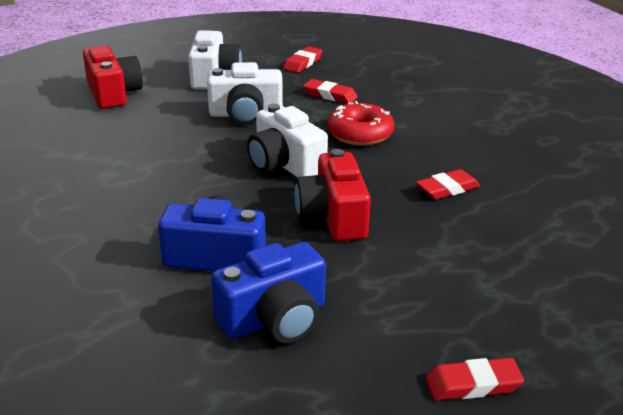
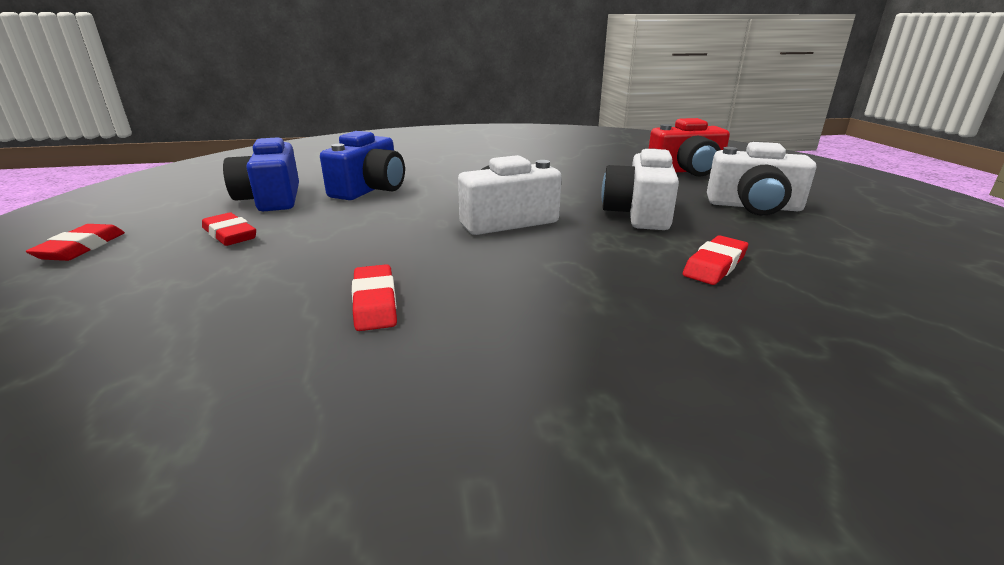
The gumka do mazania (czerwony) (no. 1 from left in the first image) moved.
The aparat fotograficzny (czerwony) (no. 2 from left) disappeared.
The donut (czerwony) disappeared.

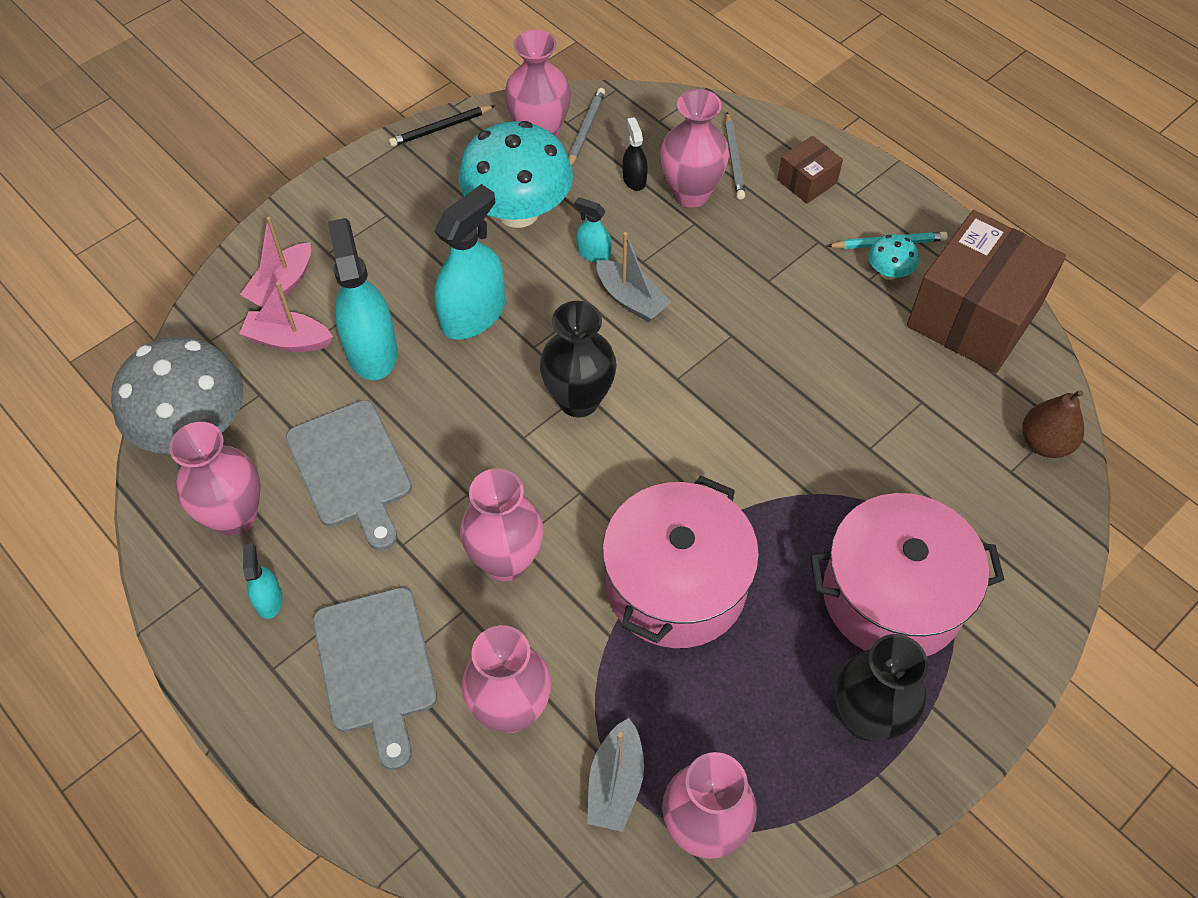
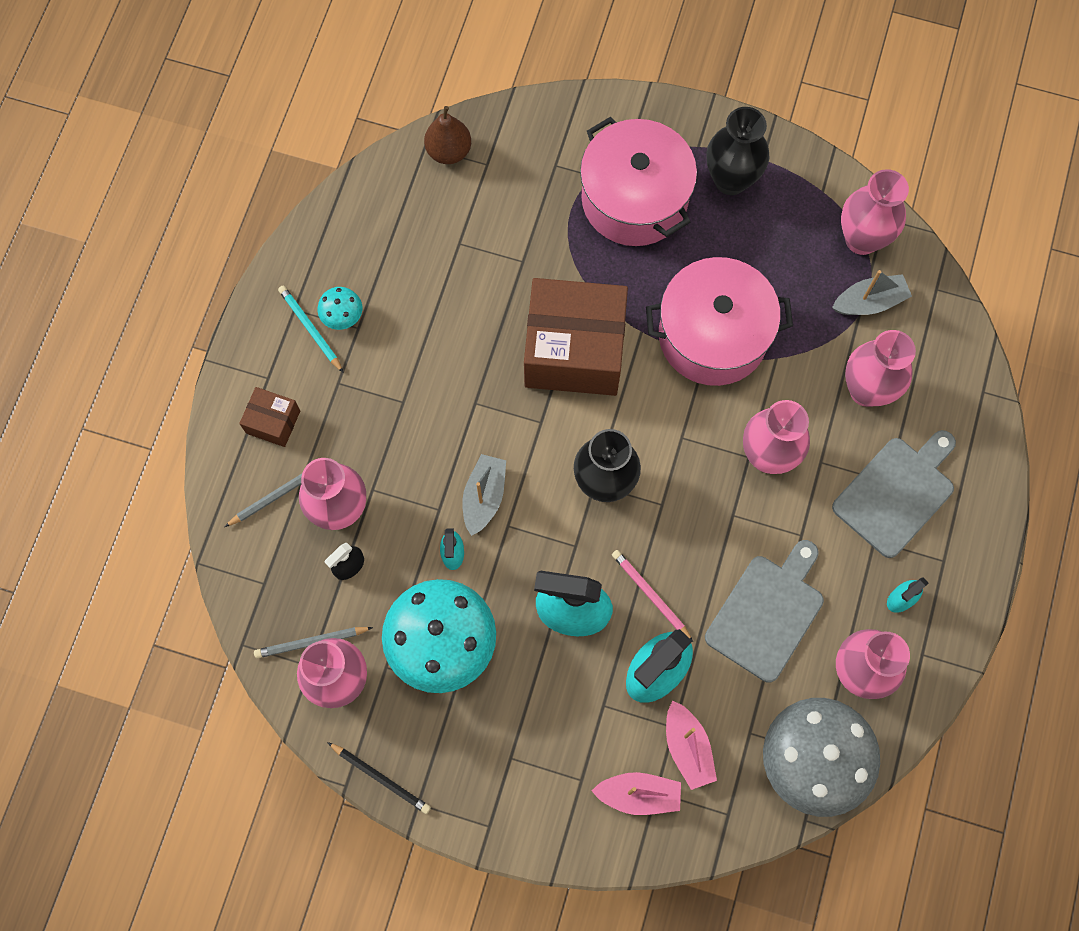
The pudełko (brązowy) (no. 2 from left) moved.
The ołówek (różowy) appeared.

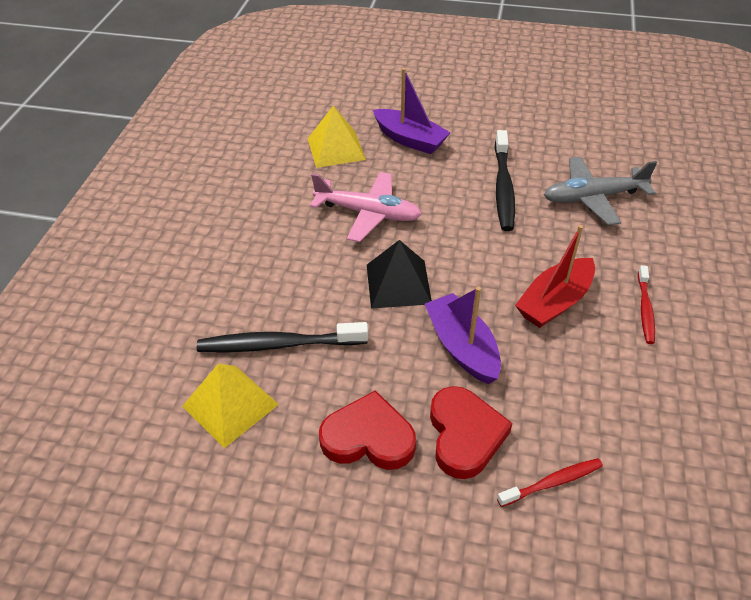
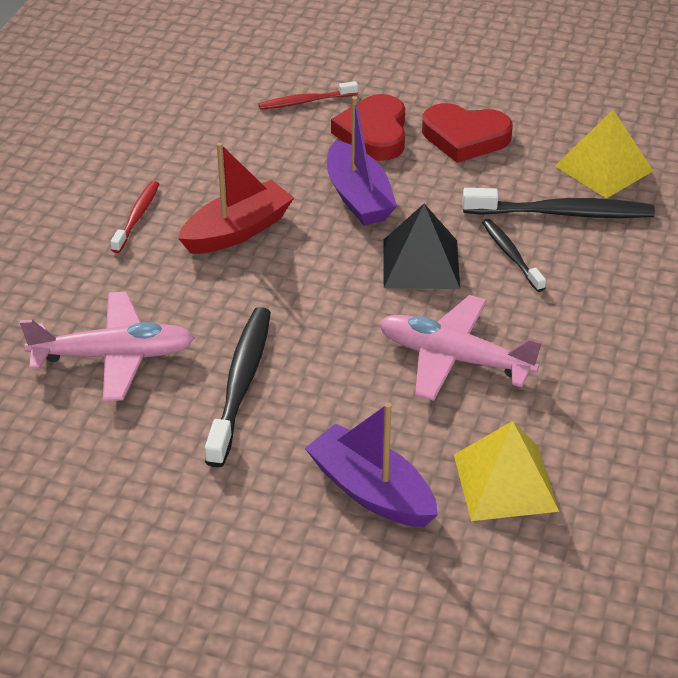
The samolot (szary) became the samolot (różowy) (no. 1 from left).
The szczoteczka do zębów (czarny) (no. 2 from left) appeared.

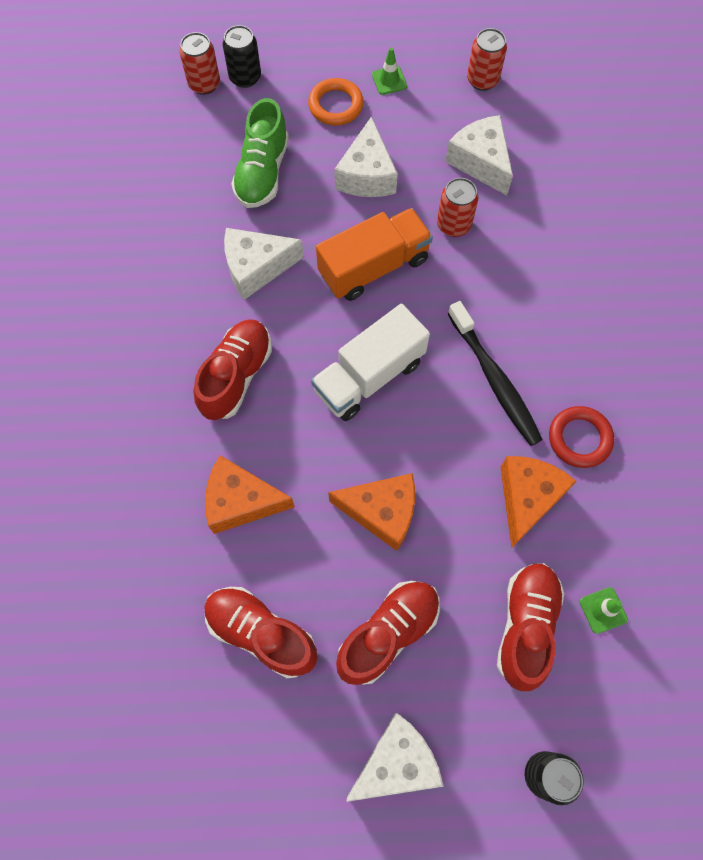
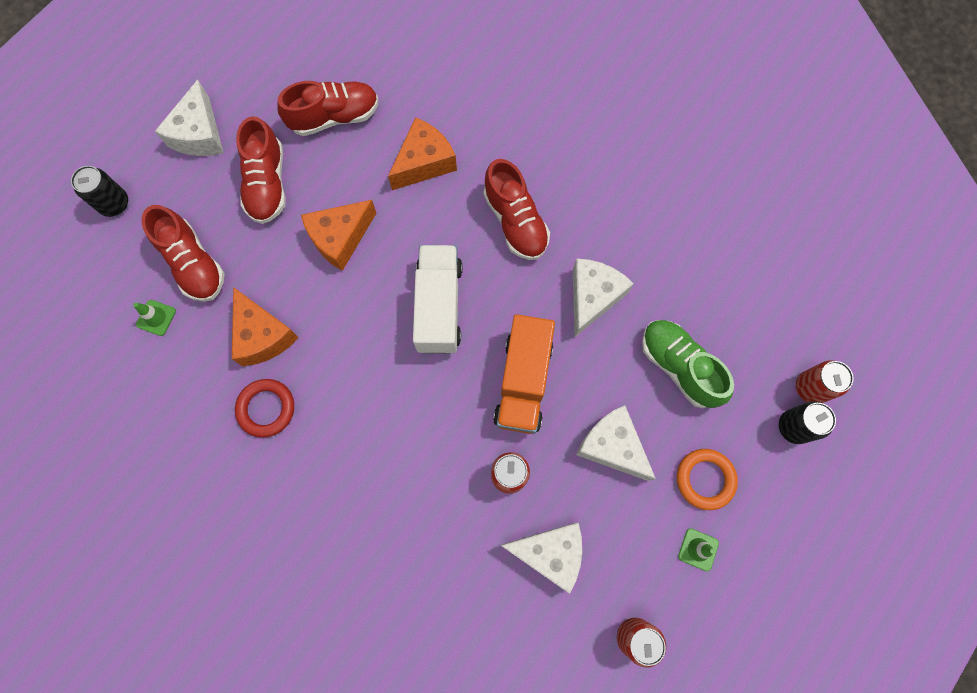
The szczoteczka do zębów (czarny) disappeared.

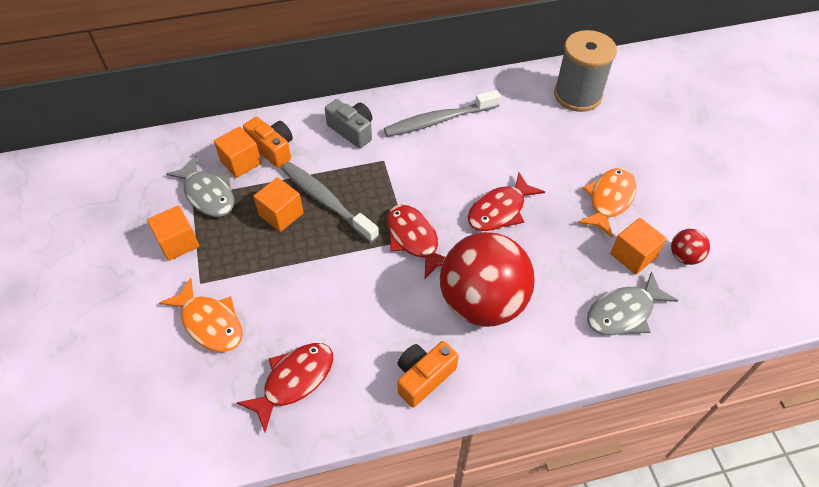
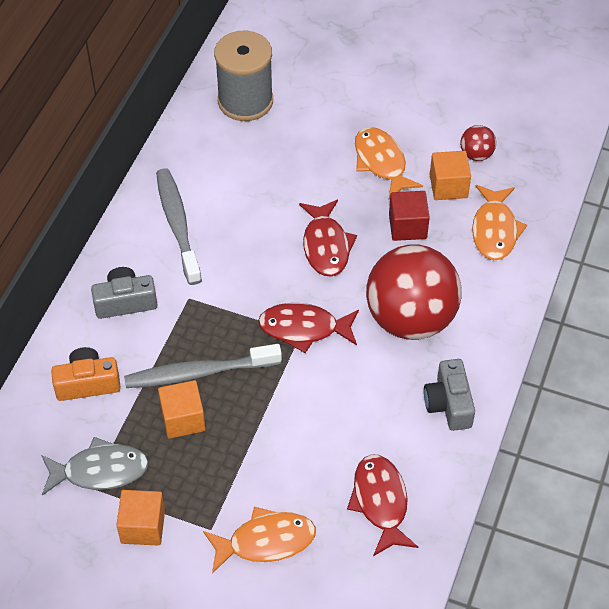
The szczoteczka do zębów (szary) (no. 2 from left in the first image) turned 150 degrees clockwise.
The sześcian (czerwony) appeared.
The aparat fotograficzny (pomarańczowy) (no. 2 from left) became the aparat fotograficzny (szary) (no. 2 from left).
The ryba (szary) (no. 2 from left) became the ryba (pomarańczowy) (no. 3 from left).
The sześcian (pomarańczowy) (no. 2 from left) disappeared.

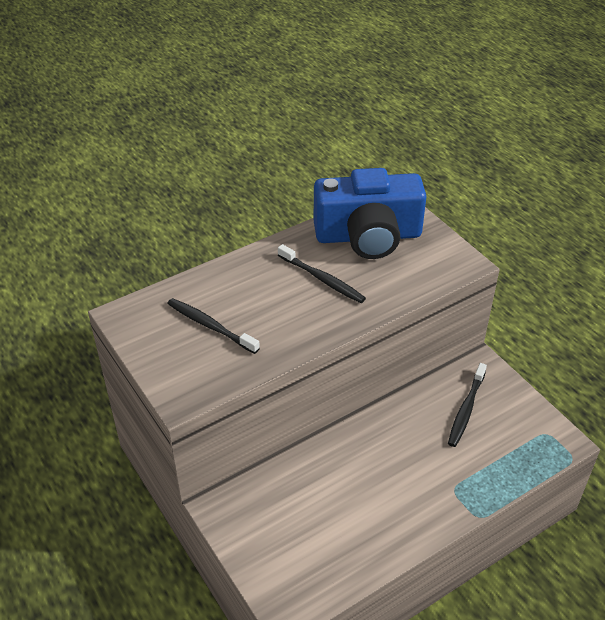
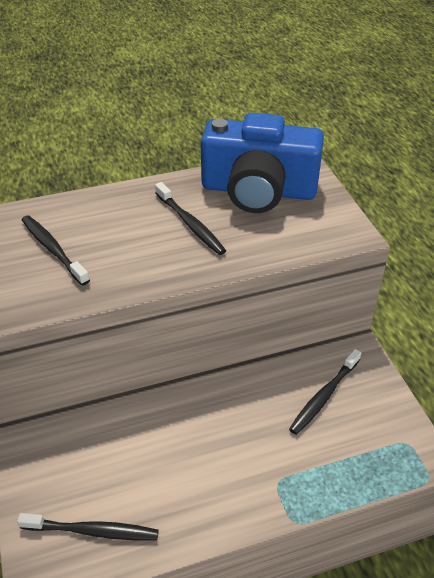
The szczoteczka do zębów (czarny) (no. 2 from left) appeared.

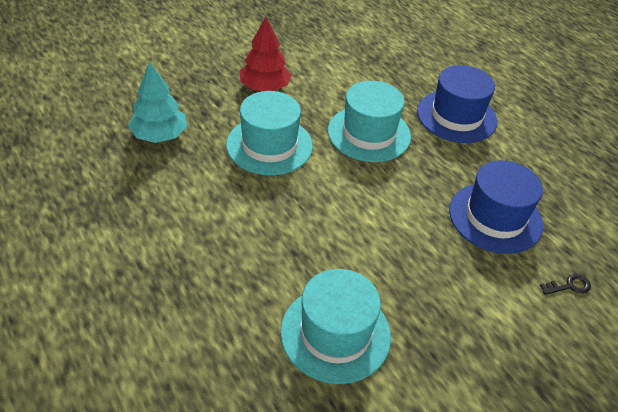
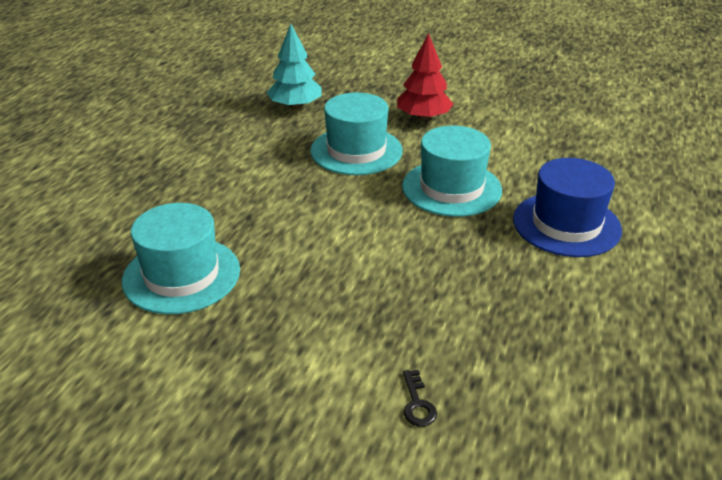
The klucz (czarny) turned 45 degrees clockwise.
The kapelusz (niebieski) (no. 2 from left) disappeared.

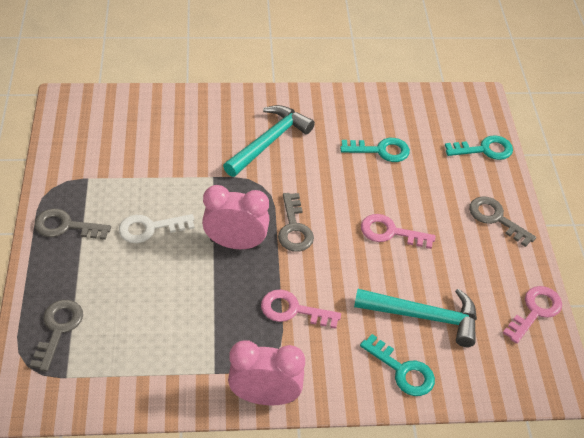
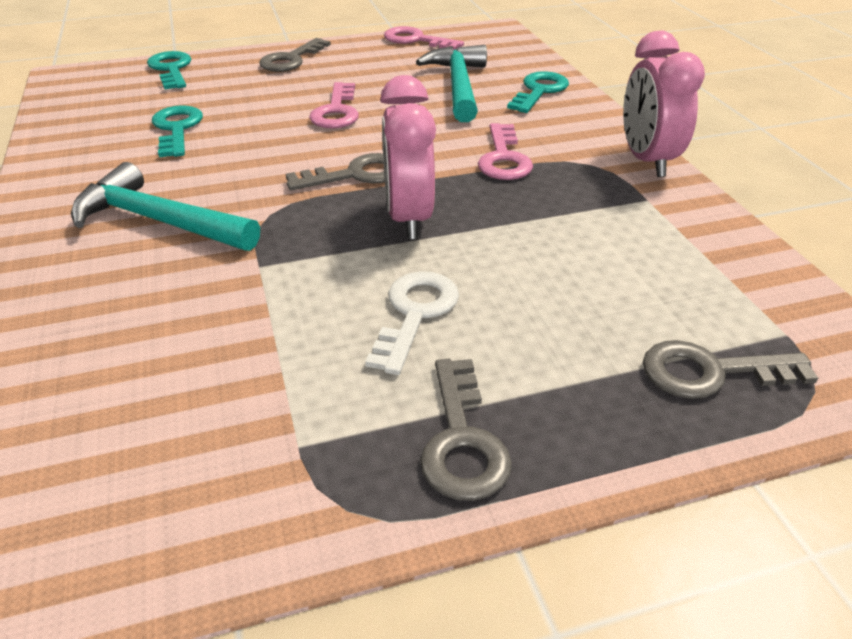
The klucz (biały) turned 135 degrees counterclockwise.

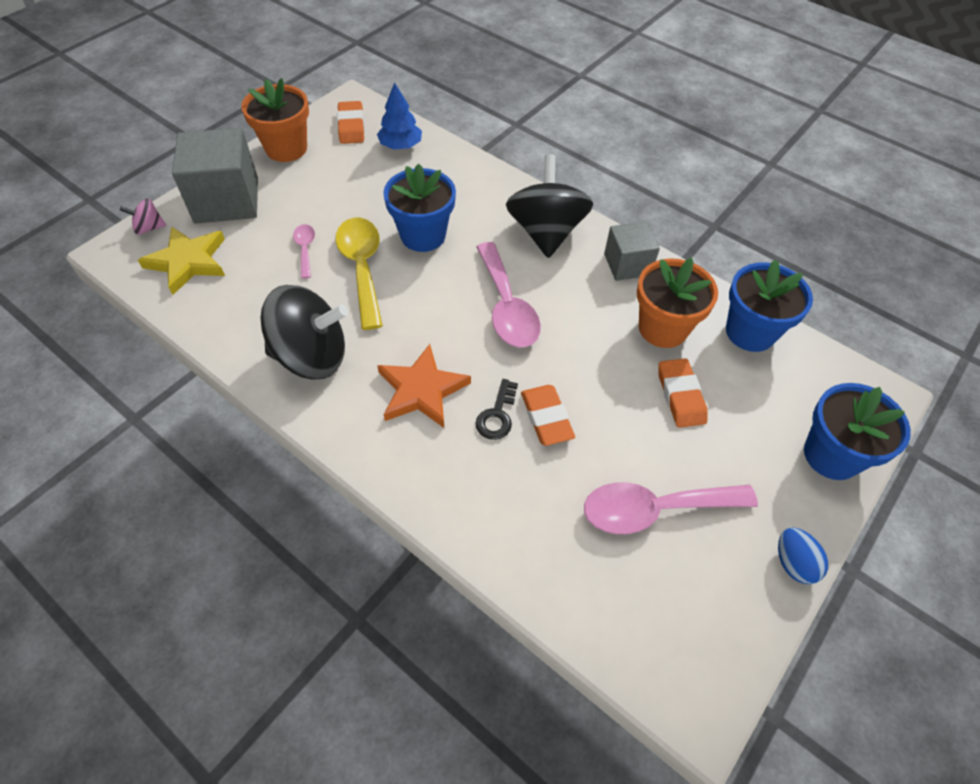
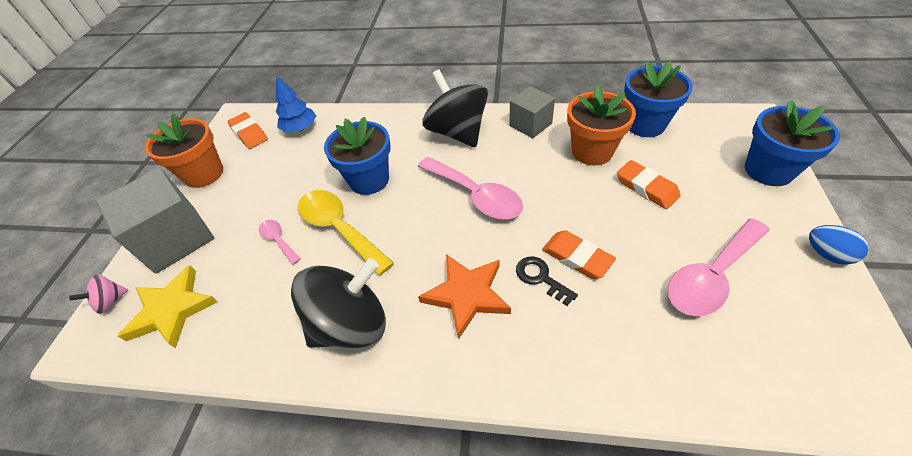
The klucz (czarny) turned 150 degrees clockwise.

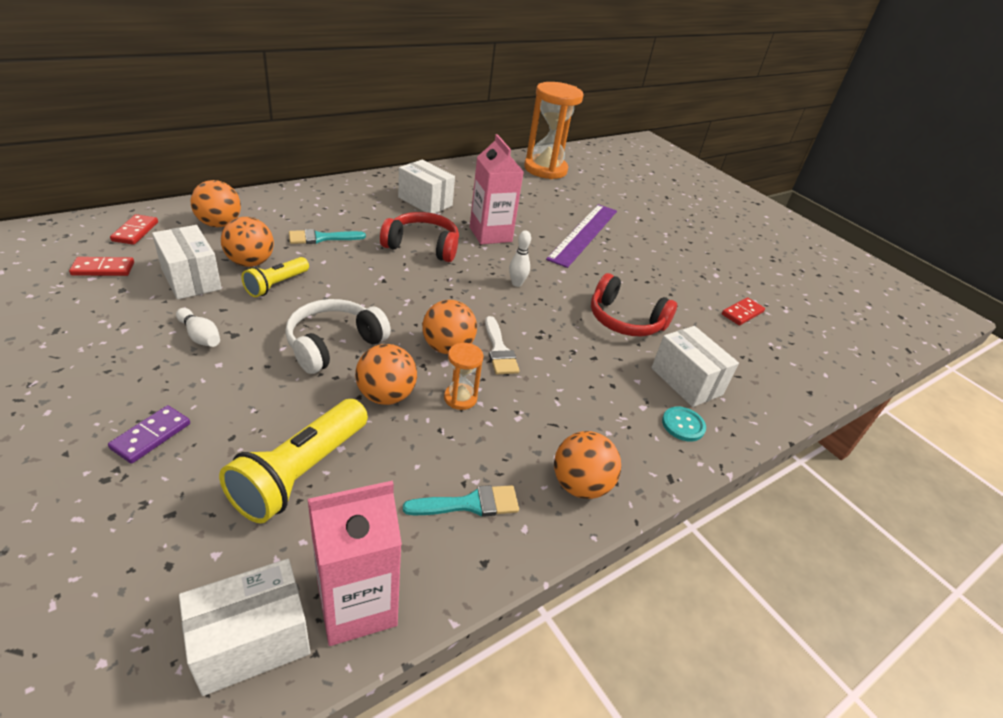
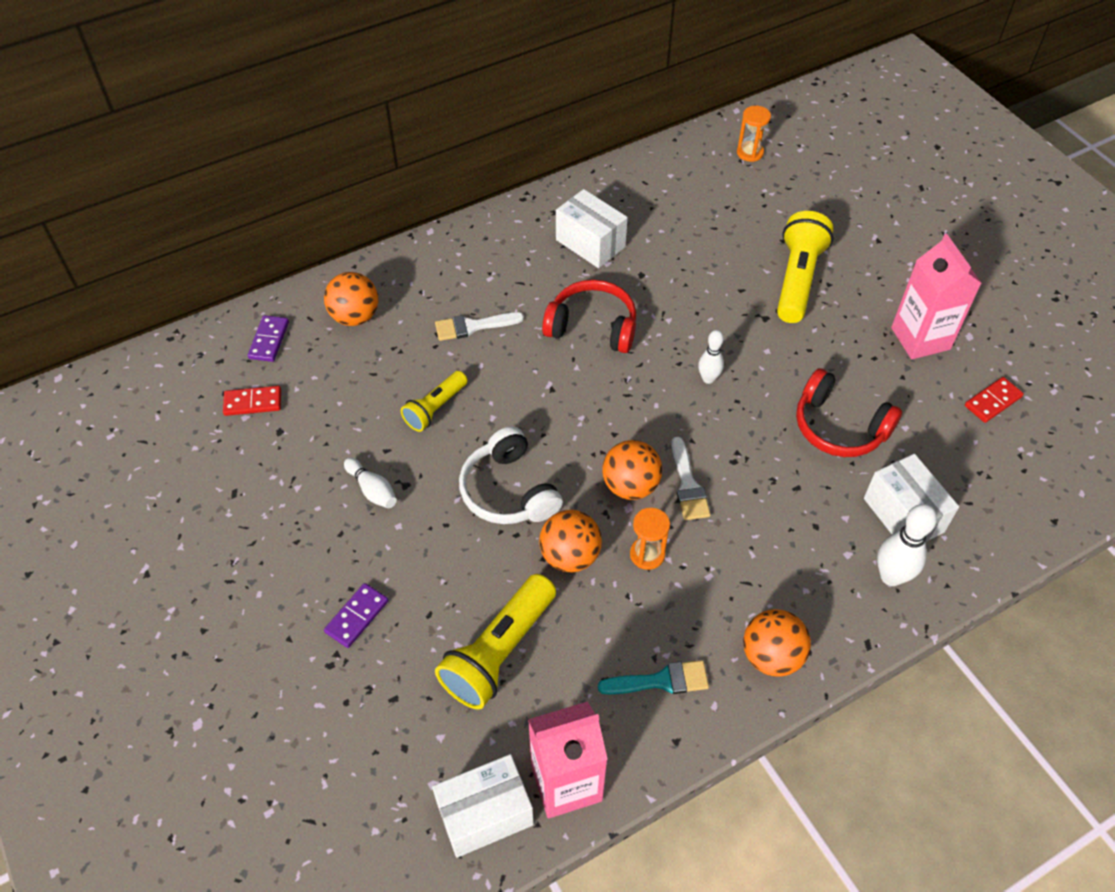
The kostka domina (czerwony) (no. 2 from left) became the kostka domina (fioletowy) (no. 1 from left).
The pędzel (turkusowy) (no. 1 from left) became the pędzel (biały) (no. 1 from left).
The słuchawki (biały) turned 75 degrees counterclockwise.
The klepsydra (pomarańczowy) (no. 2 from left) changed to 0.44 times the size.
The linijka (fioletowy) was replaced by the latarka (żółty) (no. 3 from left).
The guzik (turkusowy) was replaced by the kręgiel (biały) (no. 3 from left).
The karton mleka (różowy) (no. 2 from left) moved.
The pudełko (biały) (no. 1 from left) disappeared.
The piłka (pomarańczowy) (no. 2 from left) disappeared.

